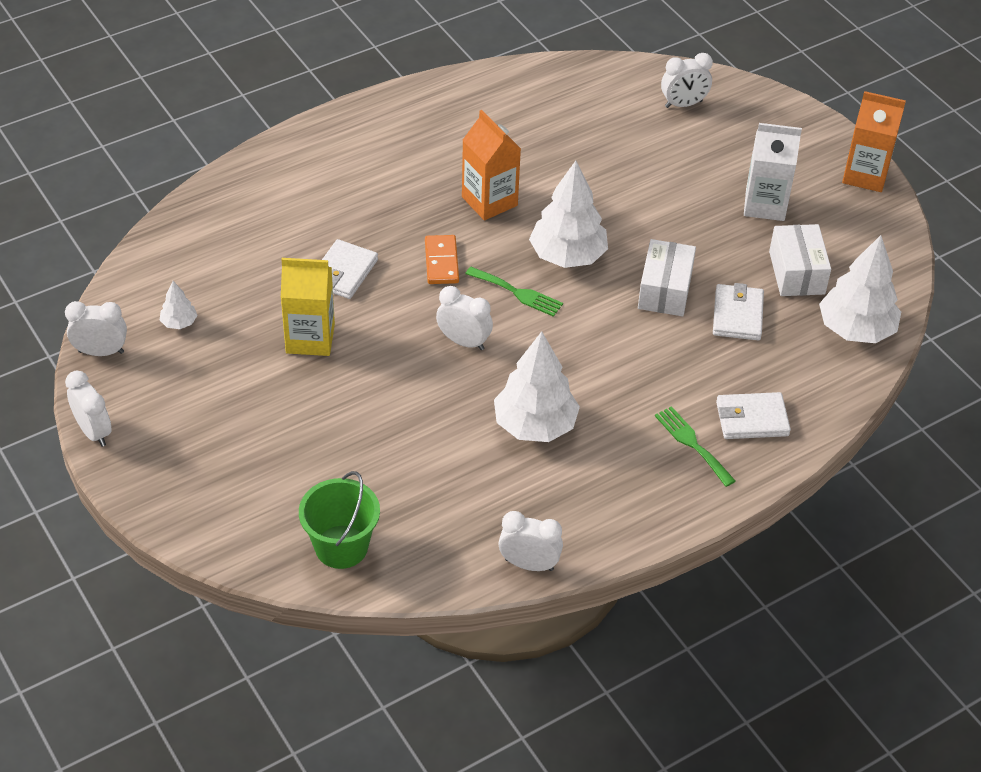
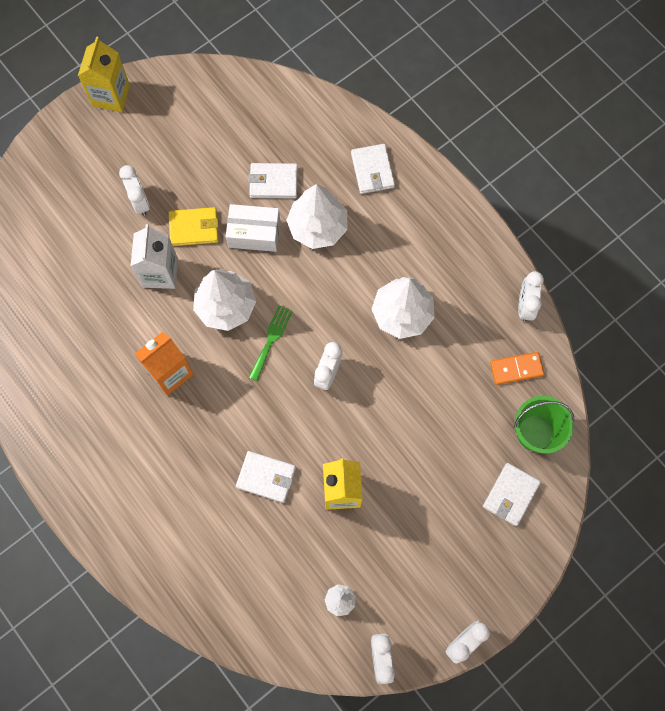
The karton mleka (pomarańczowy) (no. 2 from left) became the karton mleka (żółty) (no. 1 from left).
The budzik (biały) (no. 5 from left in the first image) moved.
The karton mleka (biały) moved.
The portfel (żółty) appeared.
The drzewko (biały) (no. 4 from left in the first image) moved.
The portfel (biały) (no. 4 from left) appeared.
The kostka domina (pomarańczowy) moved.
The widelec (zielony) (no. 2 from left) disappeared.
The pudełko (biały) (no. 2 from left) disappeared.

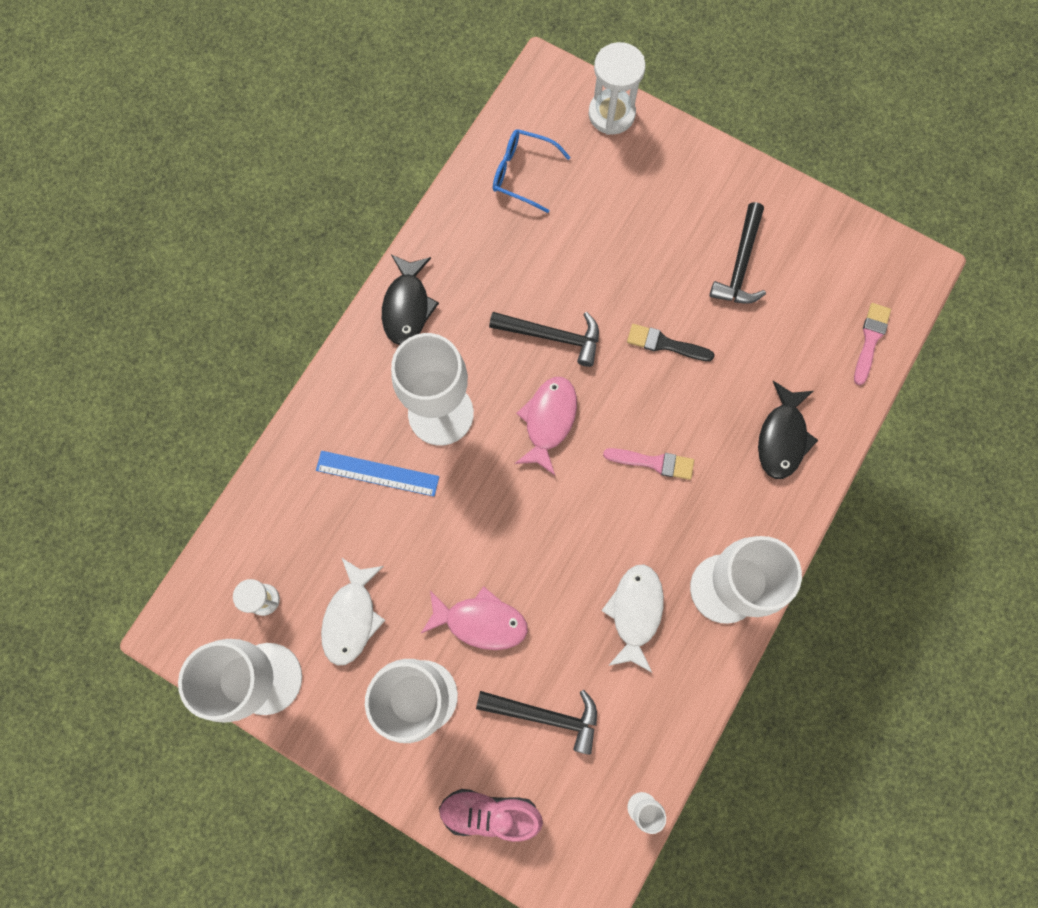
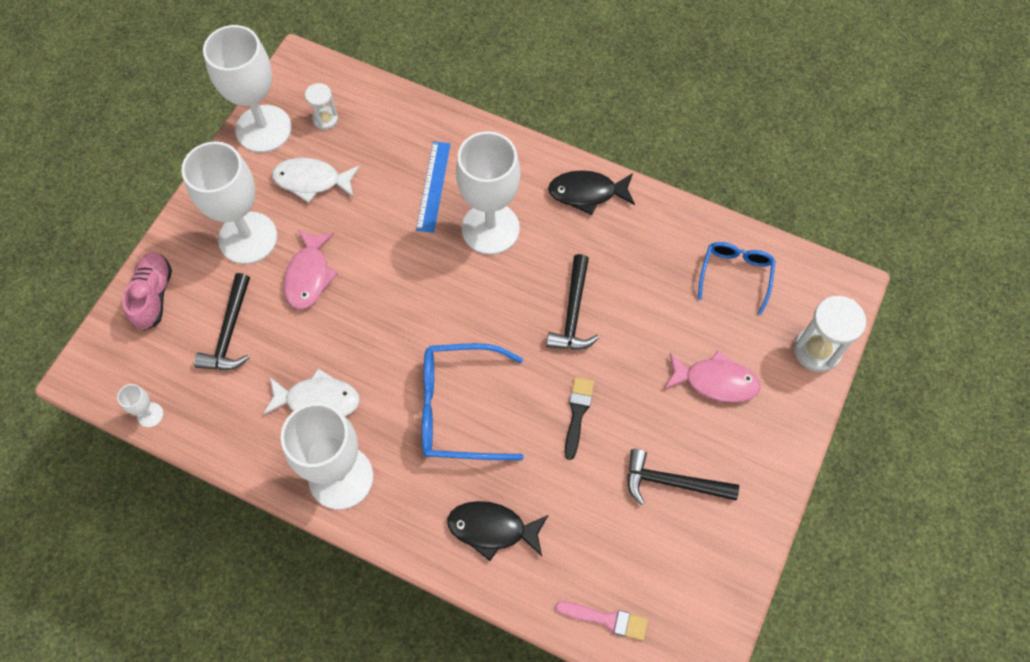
The pędzel (różowy) (no. 1 from left) was replaced by the okulary (niebieski) (no. 1 from left).
The ryba (różowy) (no. 2 from left) moved.

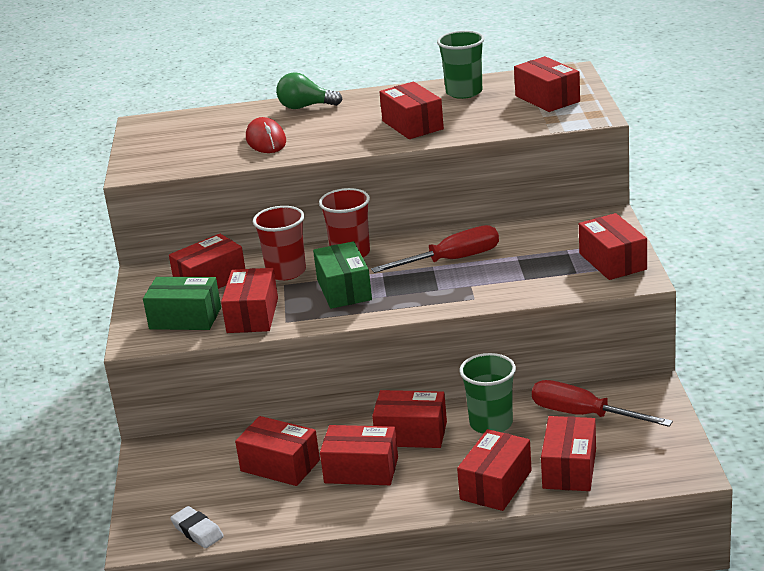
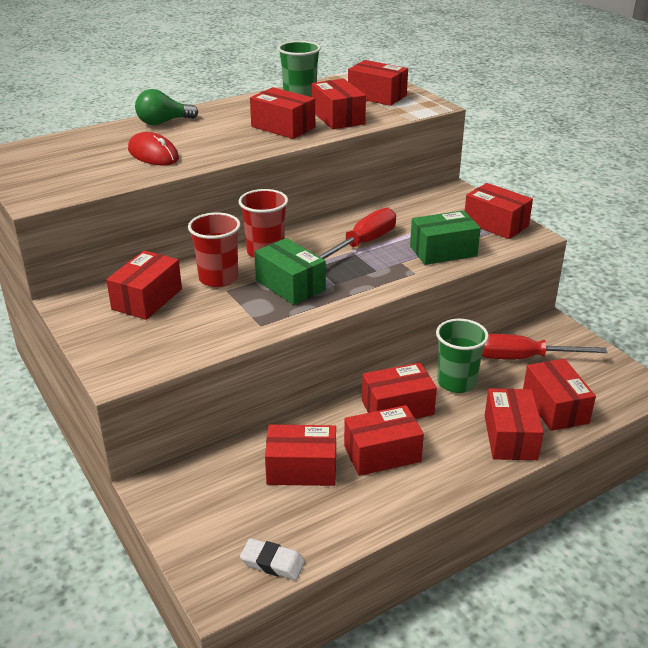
The pudełko (czerwony) (no. 2 from left in the first image) moved.
The pudełko (zielony) (no. 1 from left in the first image) moved.

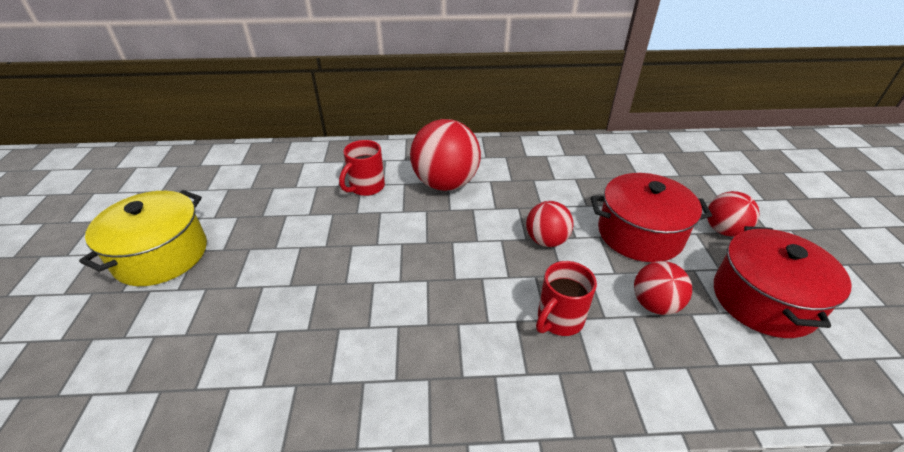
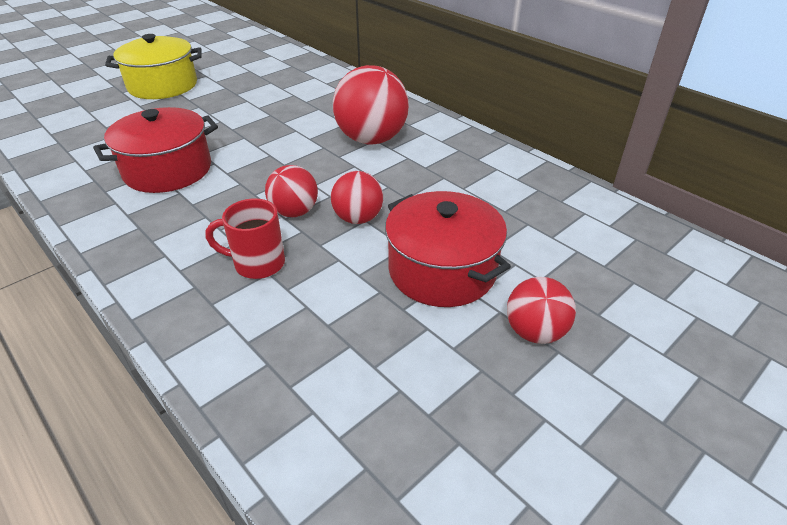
The garnek (czerwony) (no. 2 from left in the first image) moved.
The piłka (czerwony) (no. 3 from left in the first image) moved.
The kubek (czerwony) (no. 1 from left) disappeared.

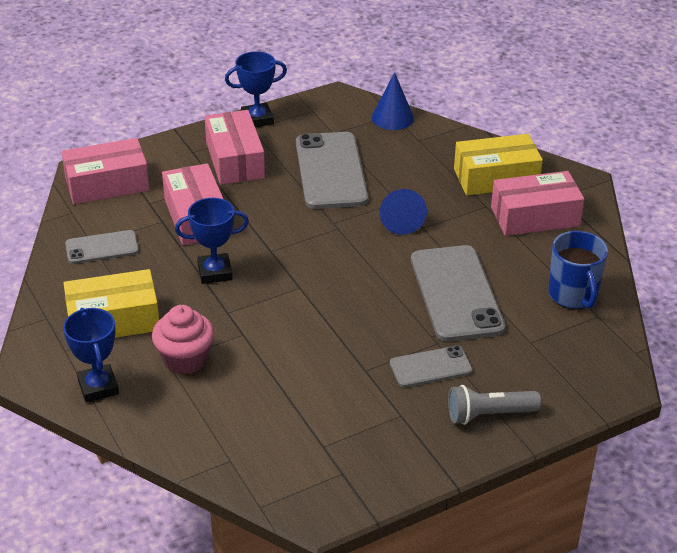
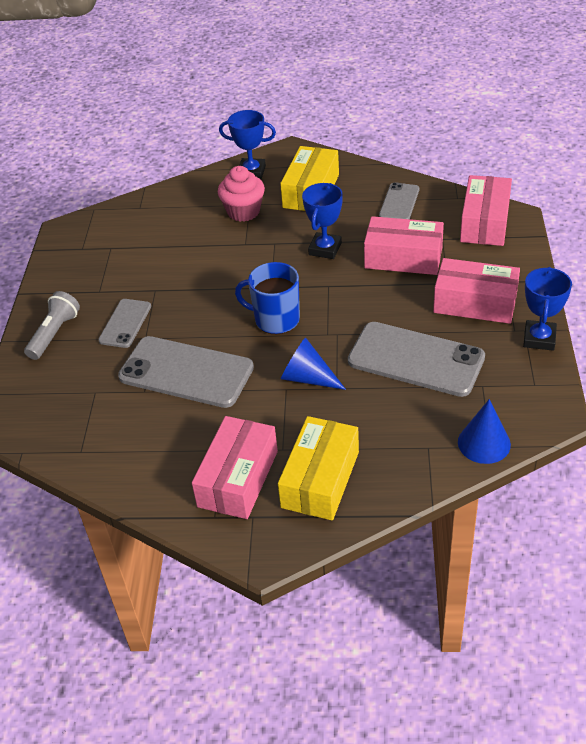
The kubek (niebieski) moved.

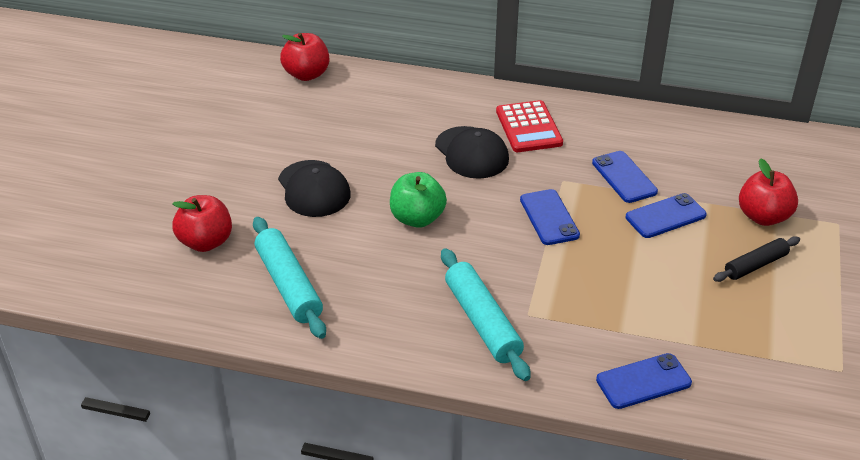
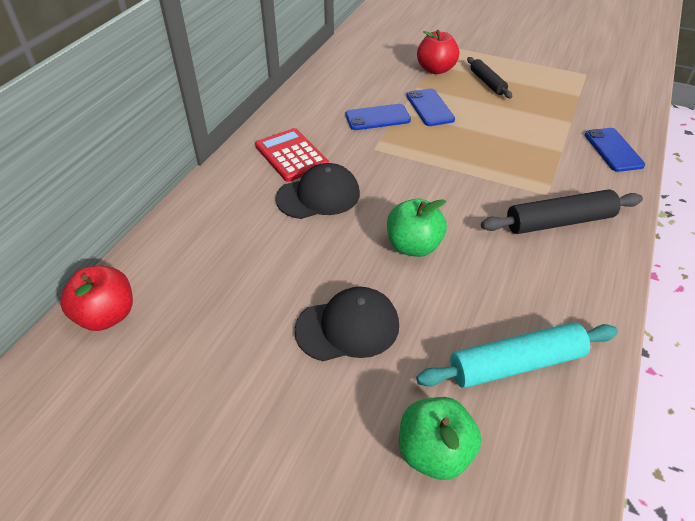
The kalkulator (czerwony) turned 120 degrees counterclockwise.
The jabłko (czerwony) (no. 1 from left) became the jabłko (zielony) (no. 2 from left).
The wałek do ciasta (turkusowy) (no. 2 from left) became the wałek do ciasta (czarny) (no. 2 from left).
The telefon (niebieski) (no. 1 from left) disappeared.

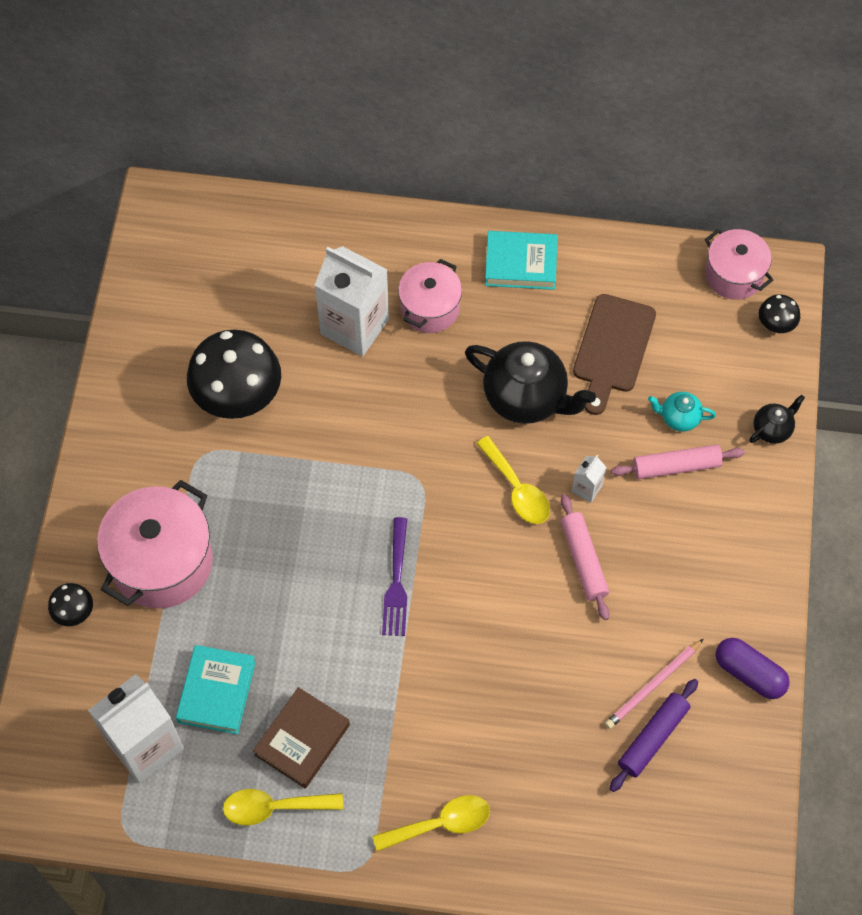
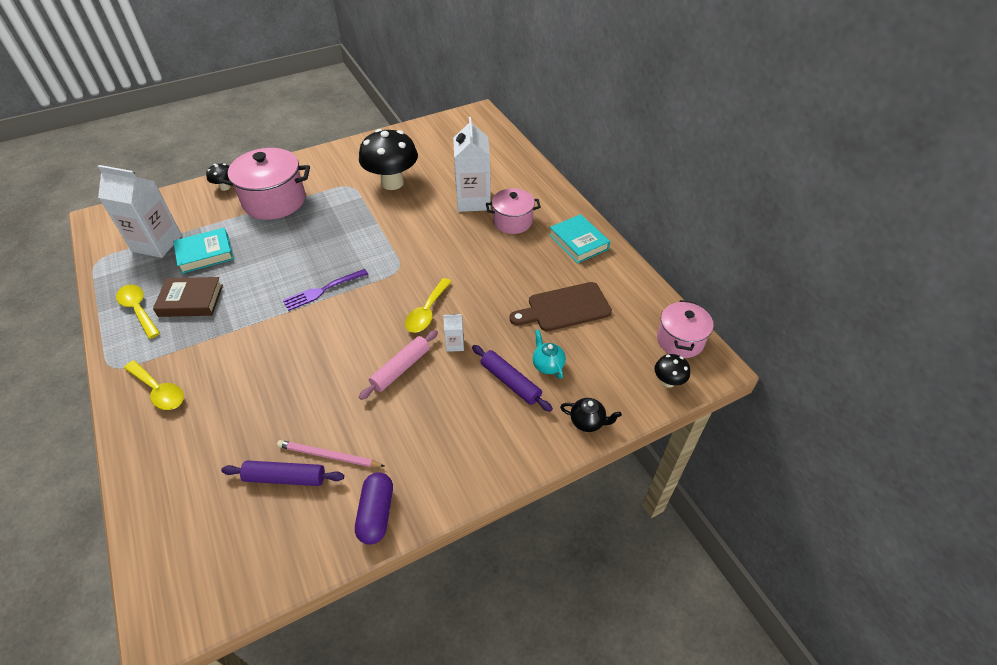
The wałek do ciasta (różowy) (no. 2 from left) became the wałek do ciasta (fioletowy) (no. 2 from left).
The imbryk (czarny) (no. 1 from left) disappeared.

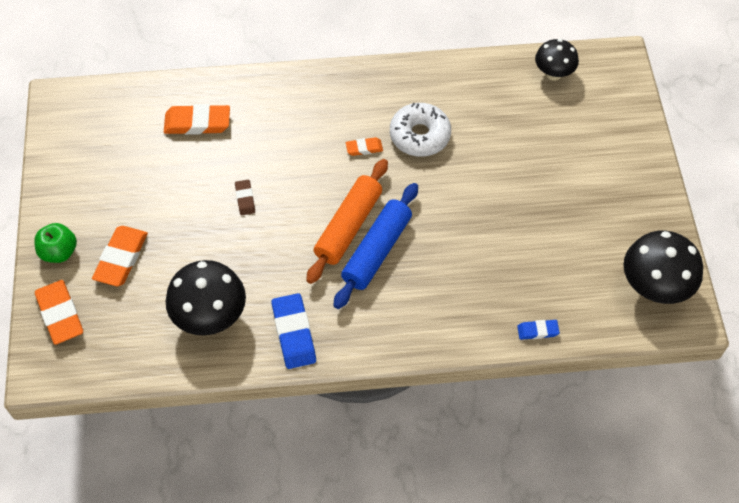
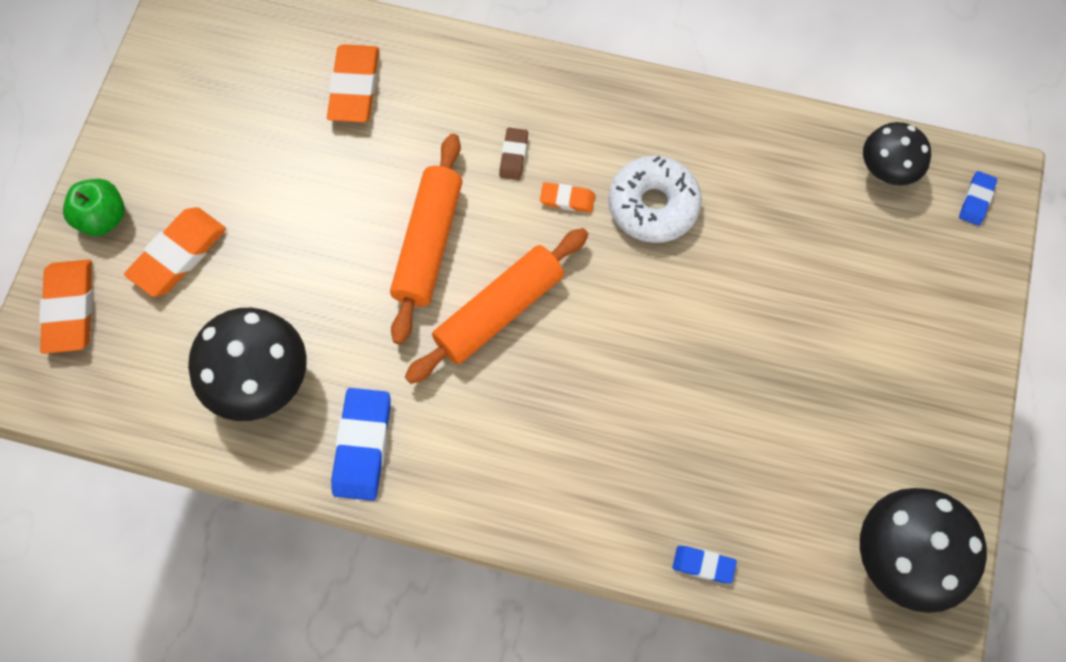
The gumka do mazania (pomarańczowy) (no. 3 from left) turned 75 degrees clockwise.
The wałek do ciasta (pomarańczowy) (no. 1 from left) appeared.
The gumka do mazania (brązowy) moved.
The gumka do mazania (niebieski) (no. 3 from left) appeared.
The wałek do ciasta (niebieski) disappeared.

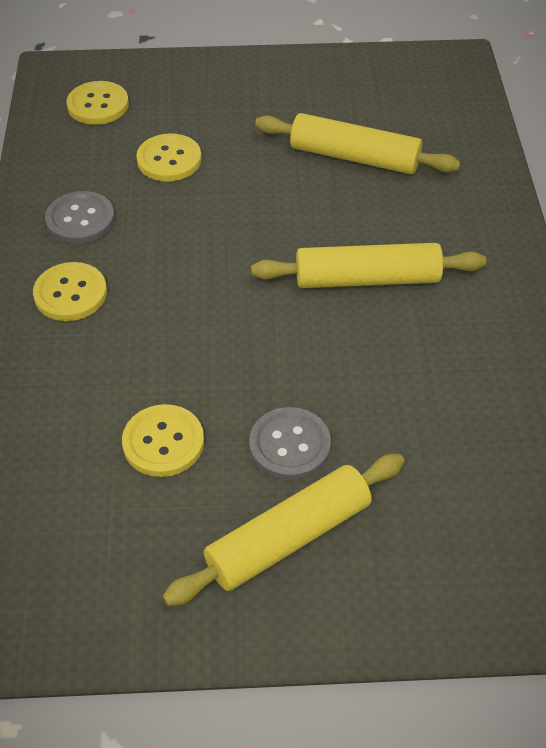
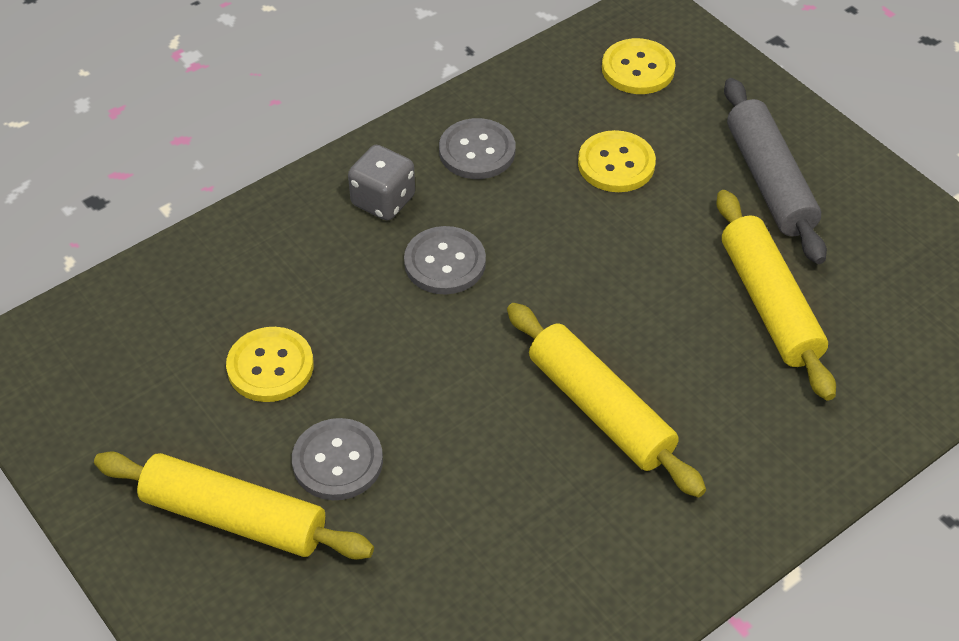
The guzik (żółty) (no. 1 from left) was replaced by the kostka do gry (szary).
The guzik (szary) (no. 2 from left) appeared.
The wałek do ciasta (szary) appeared.

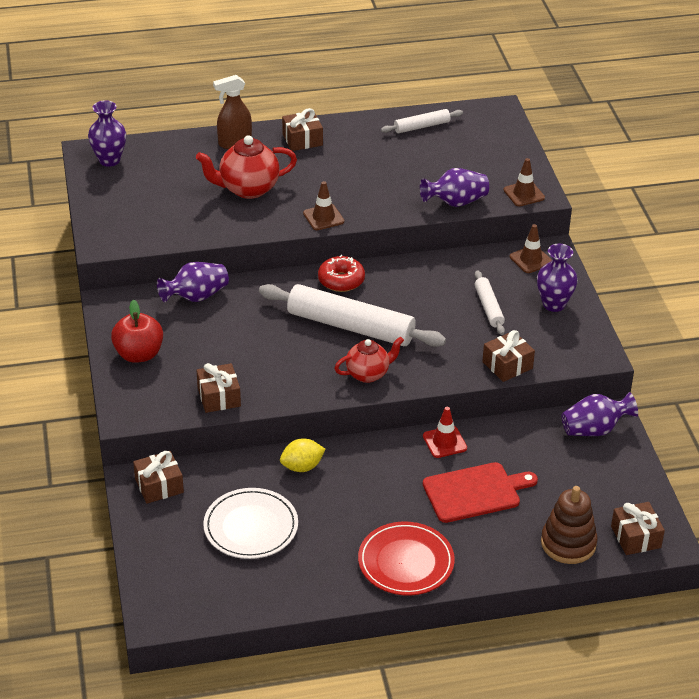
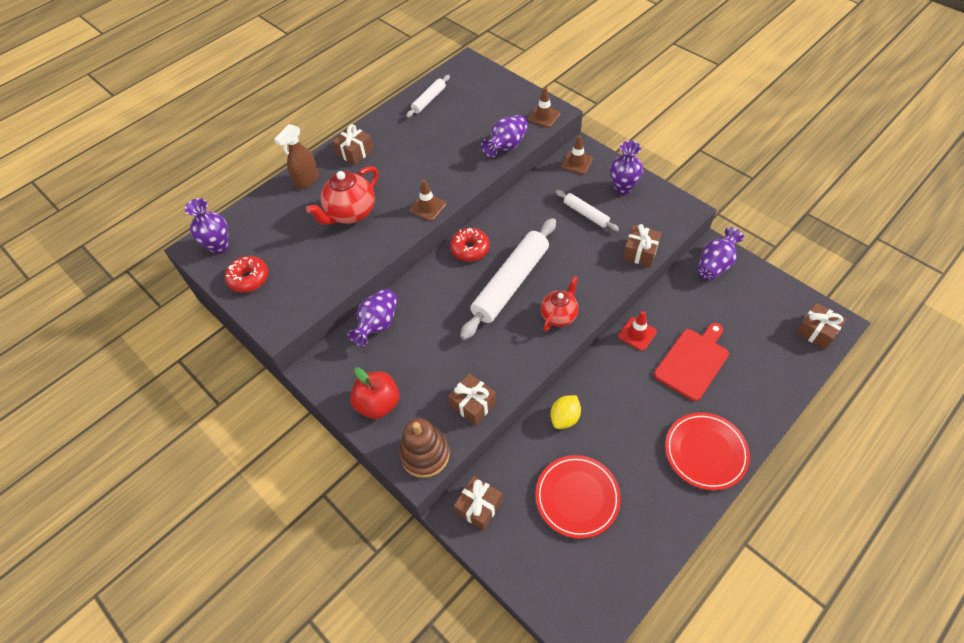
The donut (czerwony) (no. 1 from left) appeared.
The zabawka nakładanka (brązowy) moved.
The wałek do ciasta (biały) (no. 1 from left in the first image) turned 45 degrees counterclockwise.
The talerz (biały) became the talerz (czerwony) (no. 1 from left).

